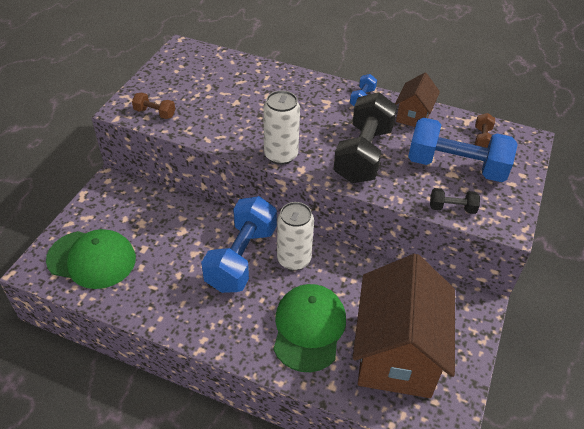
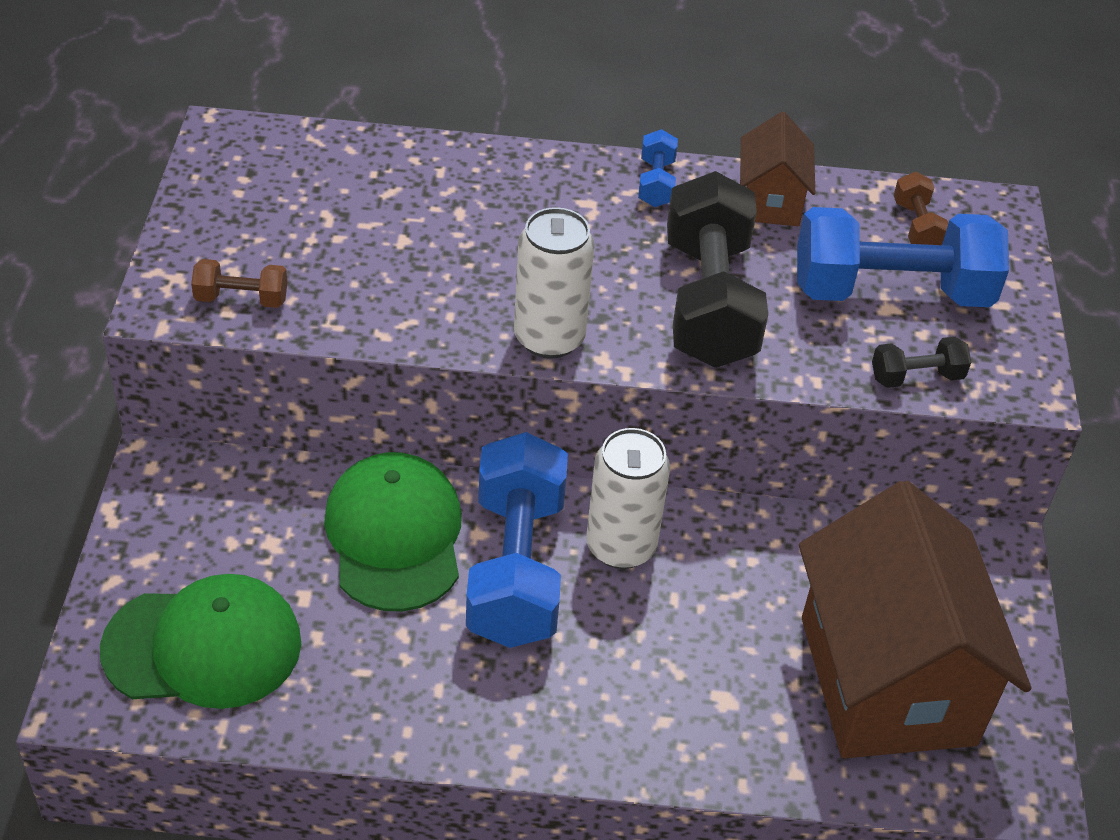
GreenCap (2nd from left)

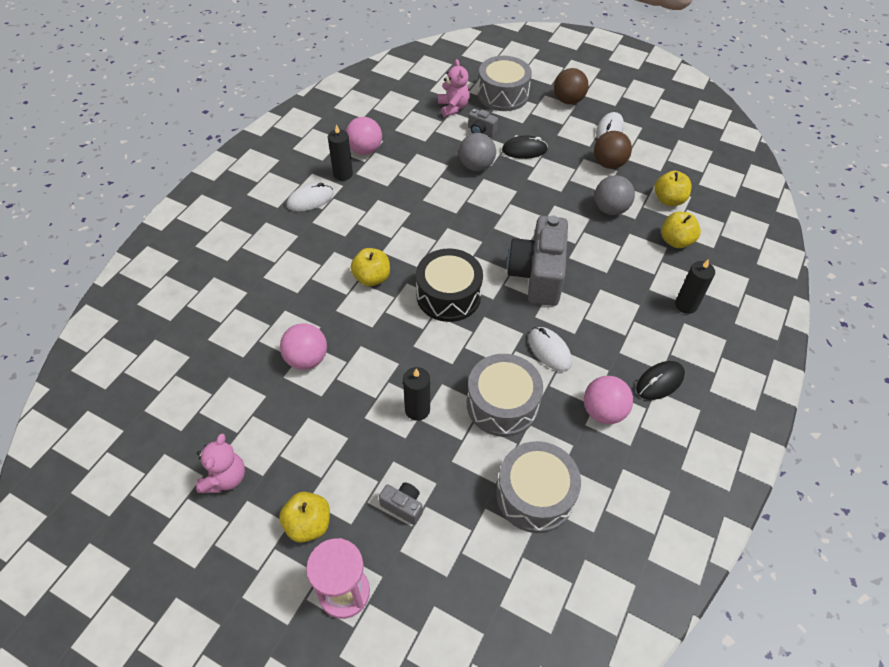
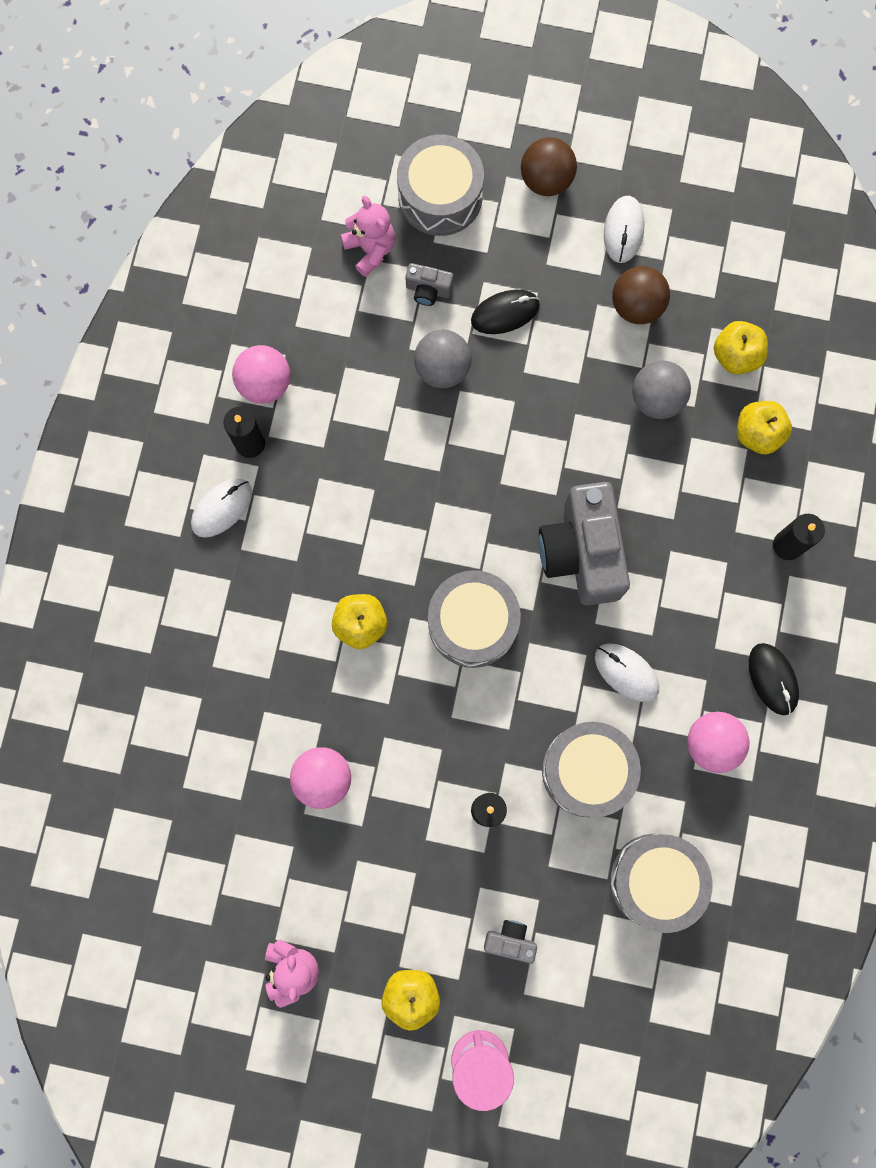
AshGreyDrum (2nd from left)
BlackMouse (2nd from left)

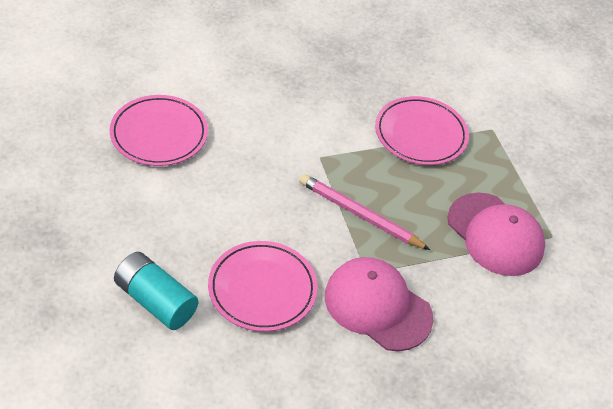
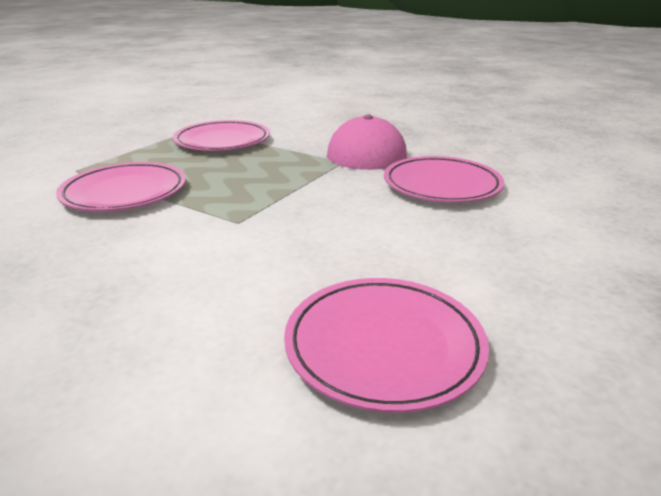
TurquoiseAaBattery
PinkWoodenPencil
PinkPlate (2nd from left)

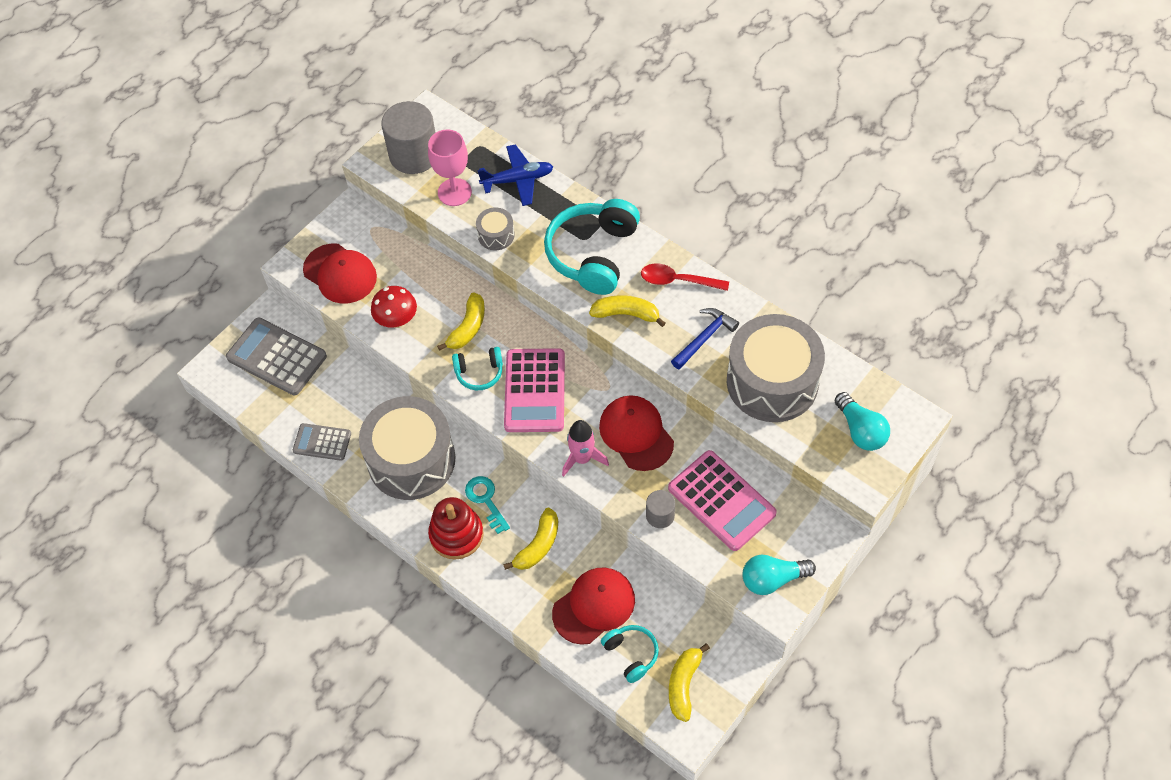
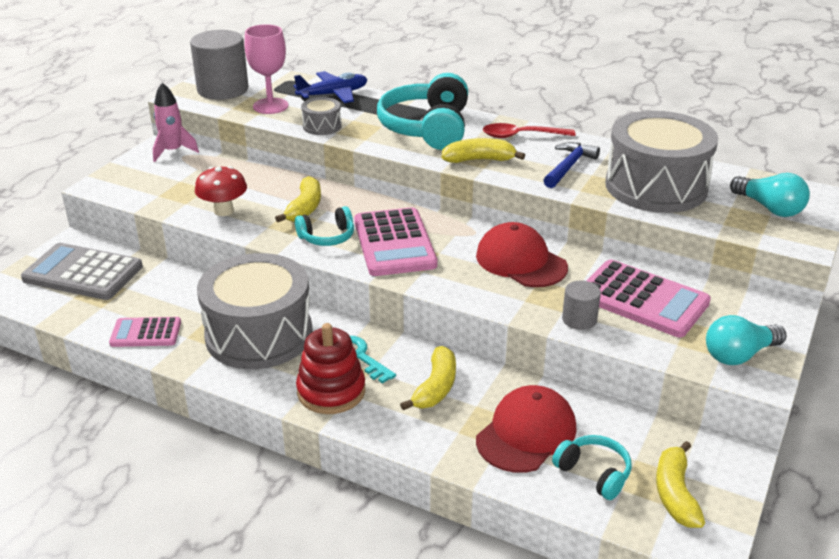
CrimsonCap (1st from left in the first image)
PinkSpaceship
PinkPocketCalculator (1st from left)

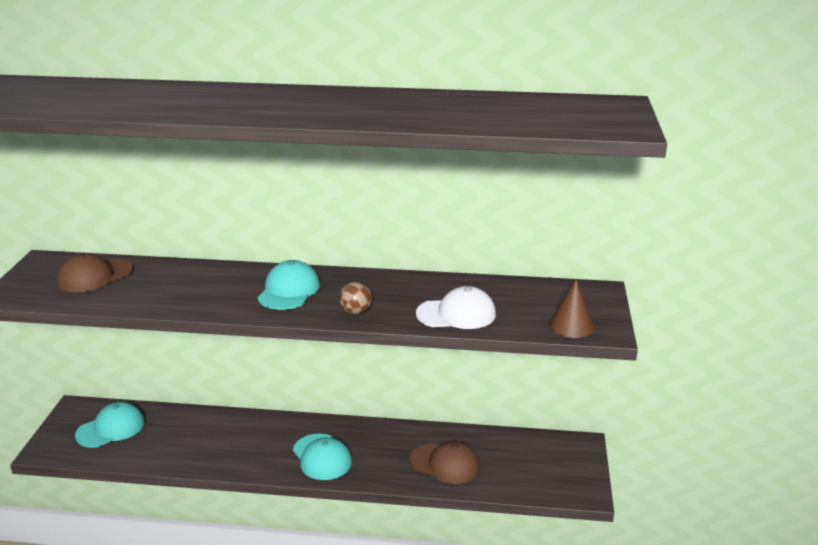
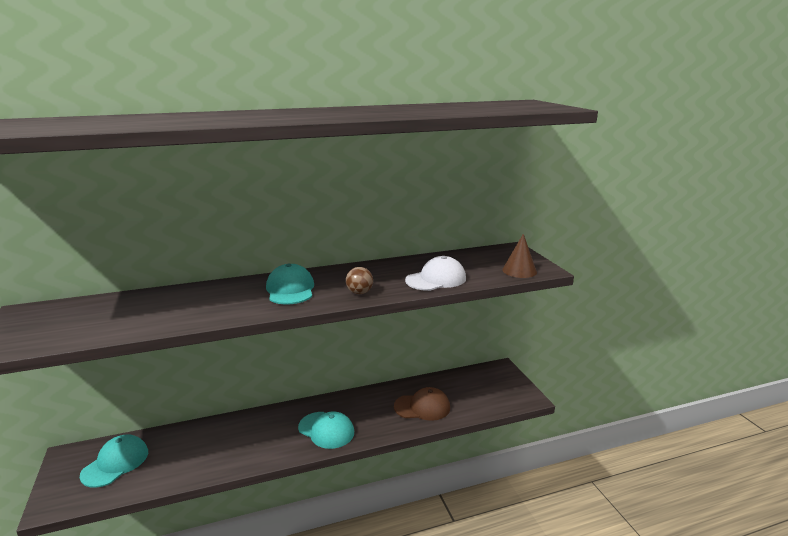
BrownCap (1st from left in the first image)

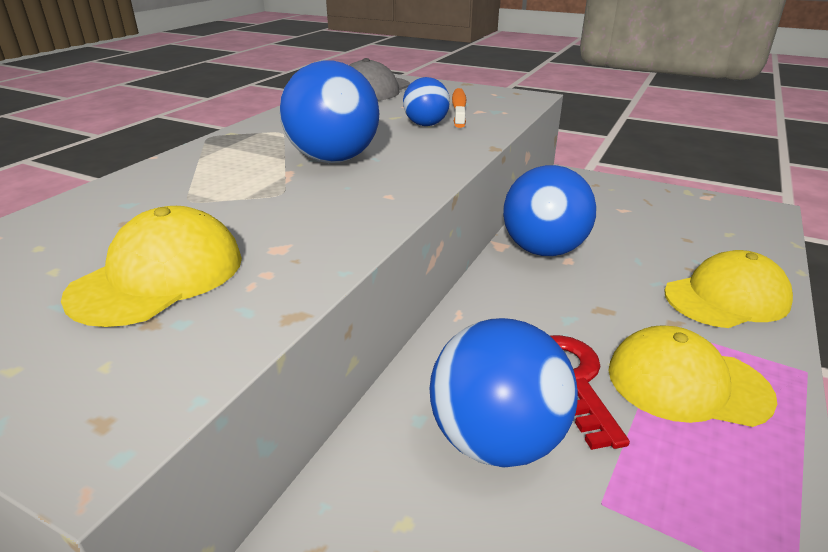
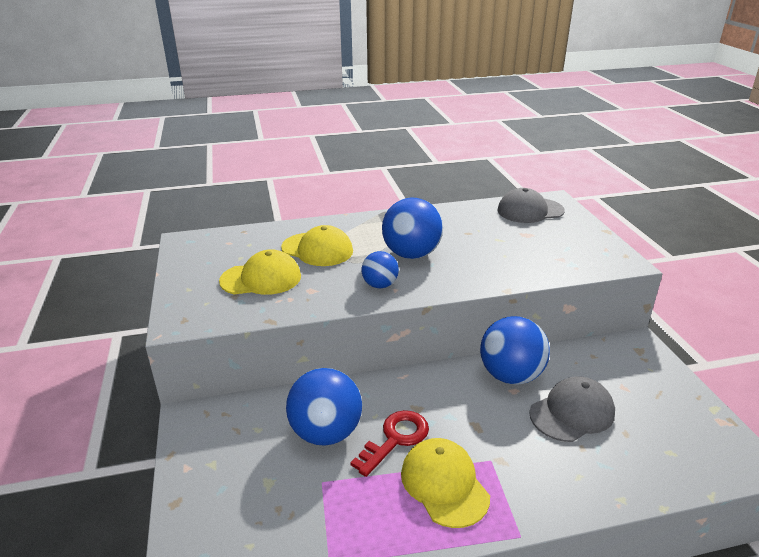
OrangeColouredToothbrush
AshGreyCap (2nd from left)
RoyalBluePlayBall (2nd from left)
YellowCap (2nd from left)

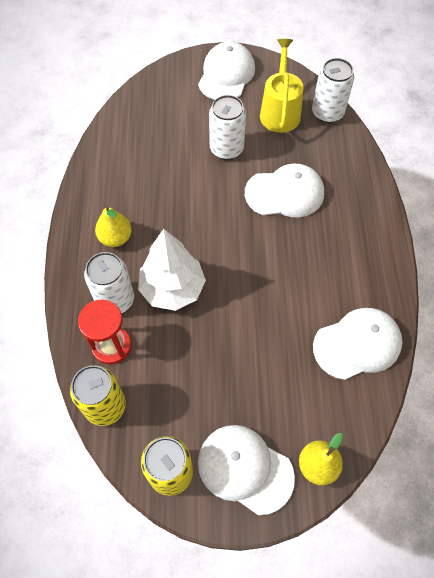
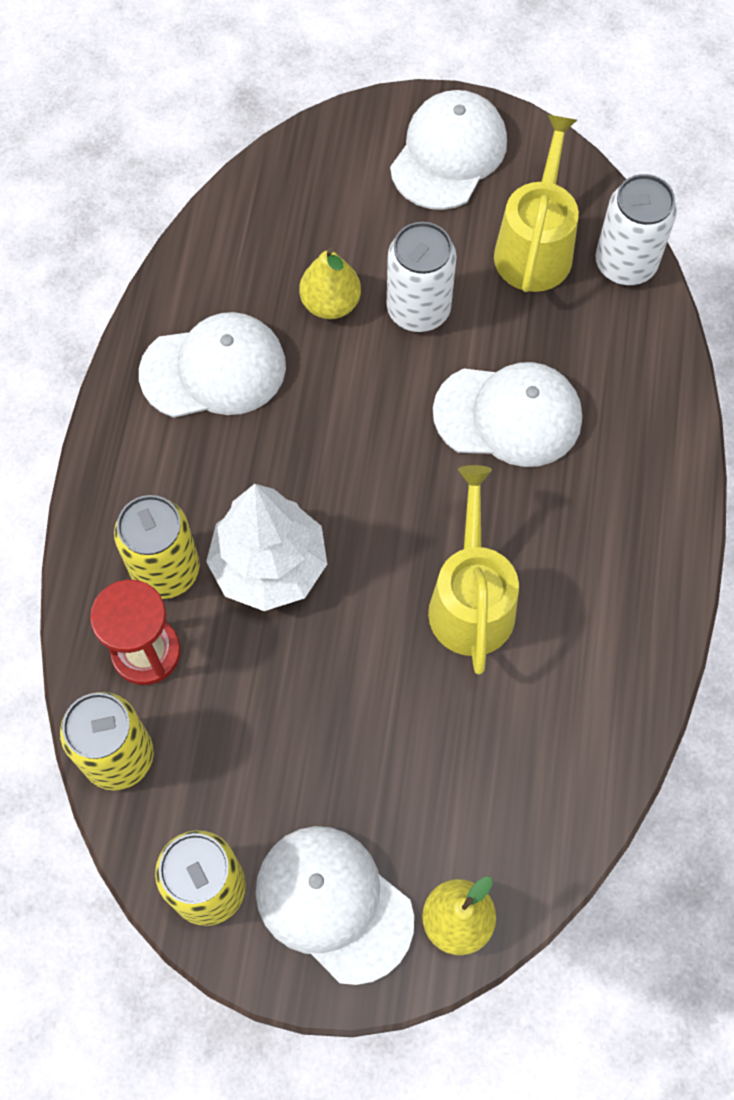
YellowWateringPot (1st from left)
YellowPear (1st from left)
WhiteCap (1st from left)
YellowTin (2nd from left)

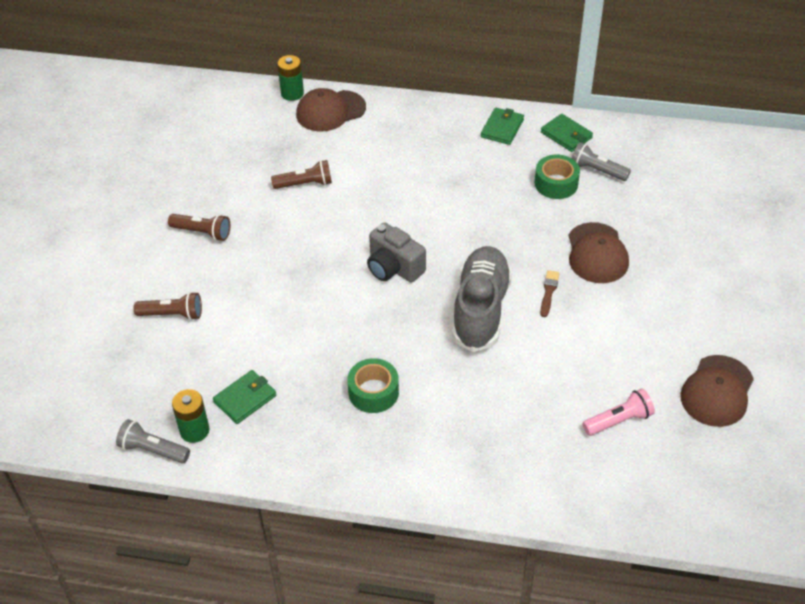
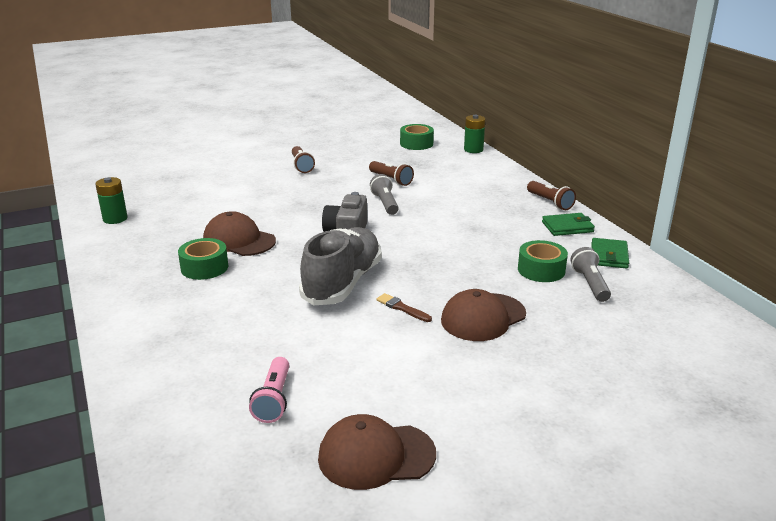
GreenBillfold (1st from left in the first image)
GreenTape (2nd from left)
AshGreyFlashlight (1st from left)
BrownFlashlight (3rd from left)
BrownCap (1st from left)
AshGreyShoe
BrownBrush
PinkFlashlight

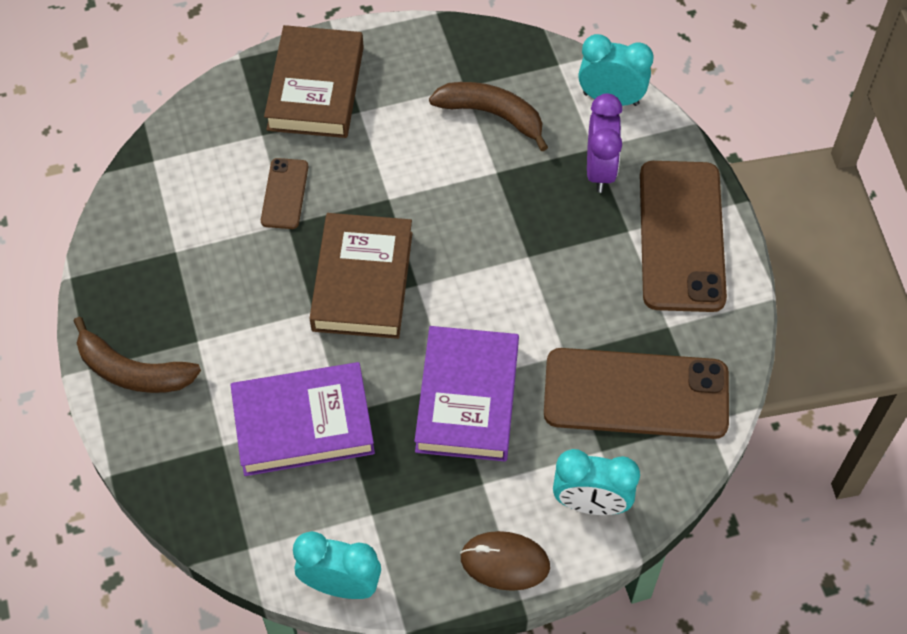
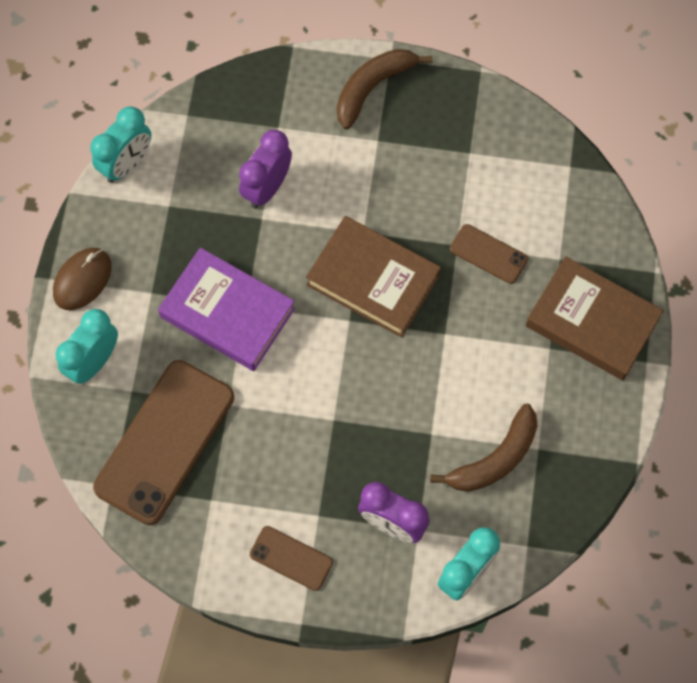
RoyalPurpleClock (1st from left)
BrownMobilePhone (2nd from left)

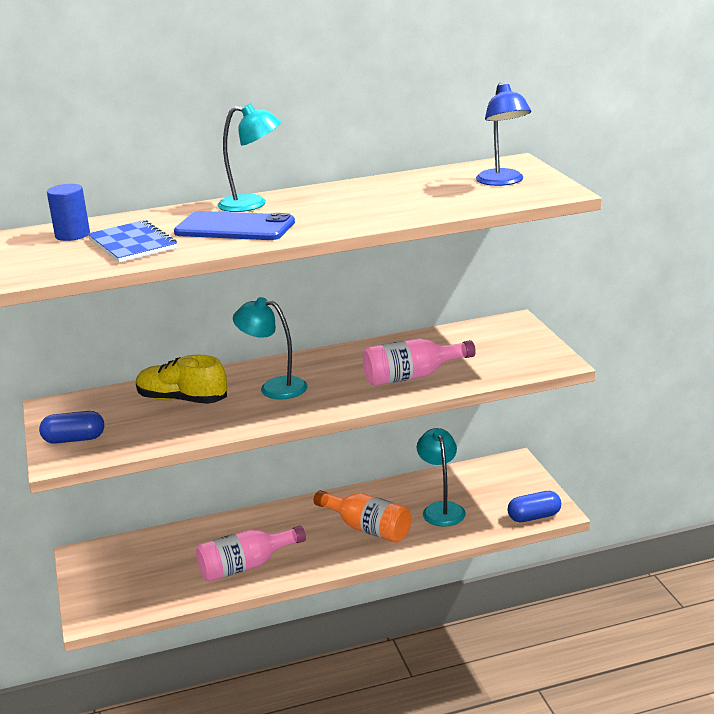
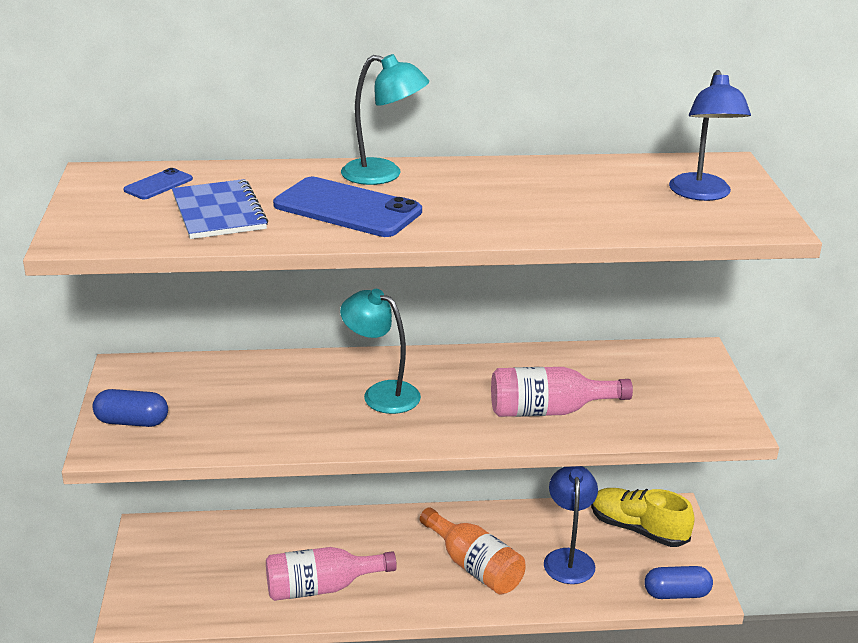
YellowShoe
RoyalBlueMobilePhone (1st from left)
RoyalBlueDeskLamp (1st from left)

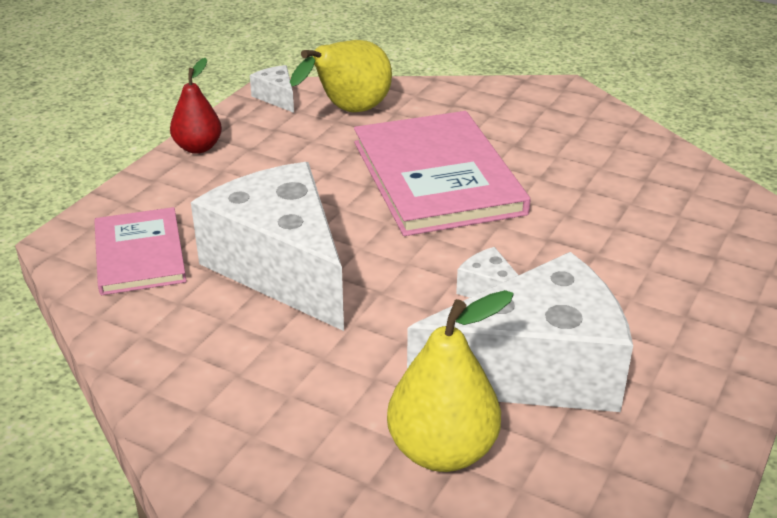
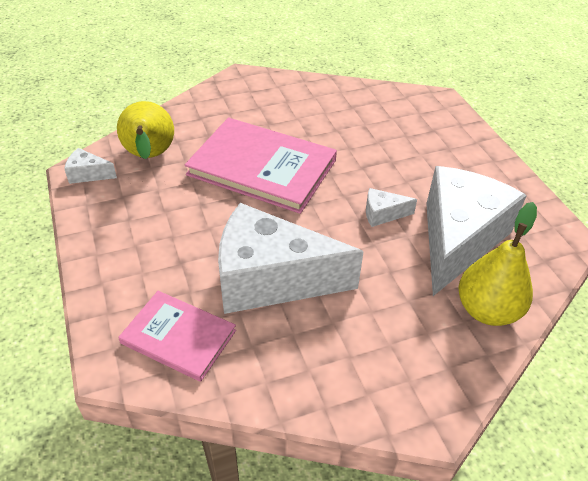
CrimsonPear

